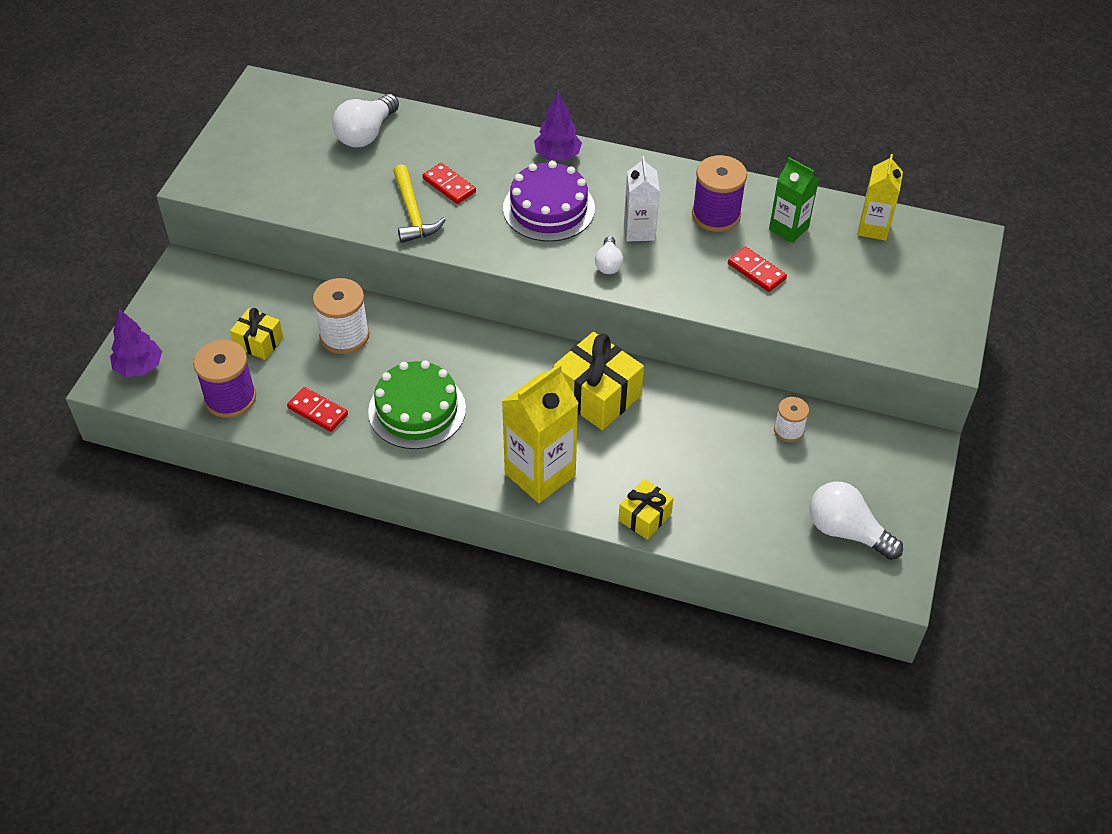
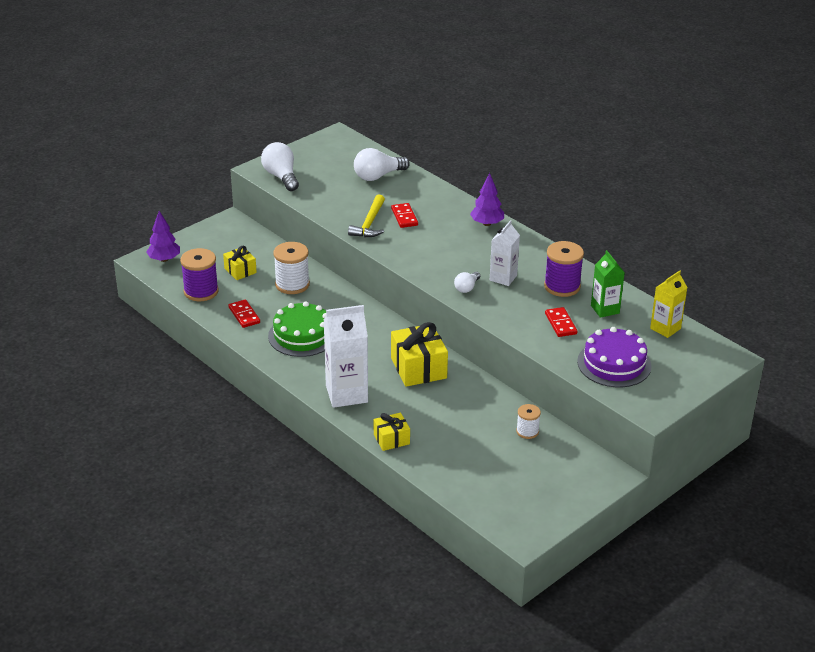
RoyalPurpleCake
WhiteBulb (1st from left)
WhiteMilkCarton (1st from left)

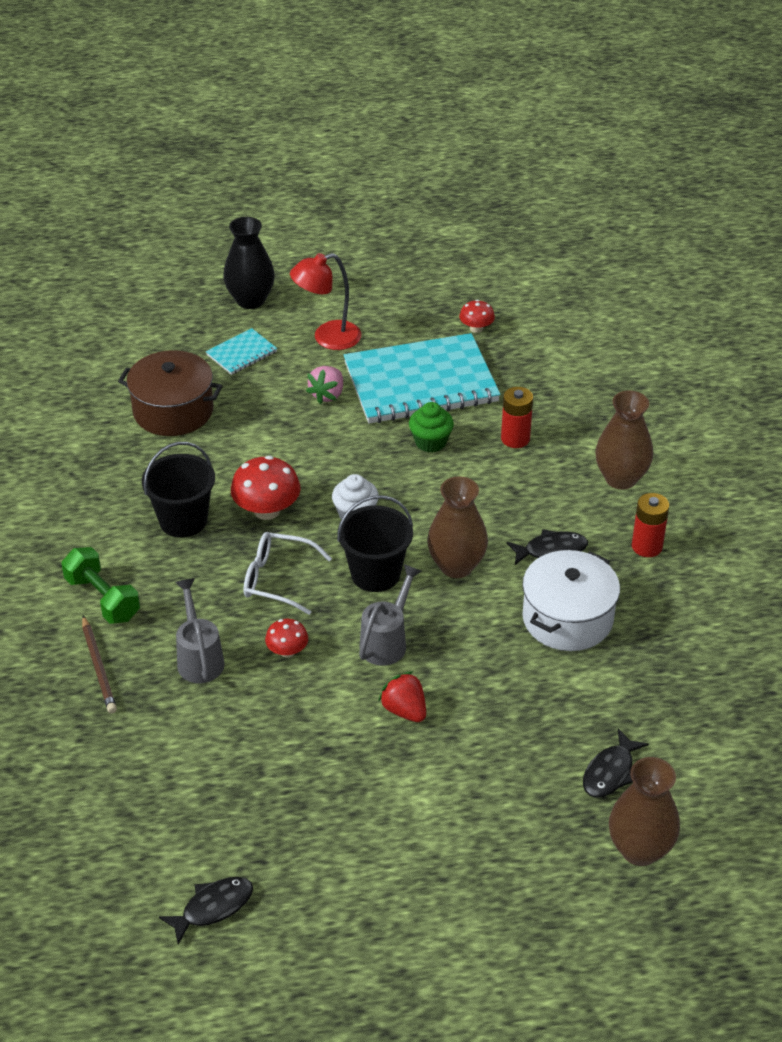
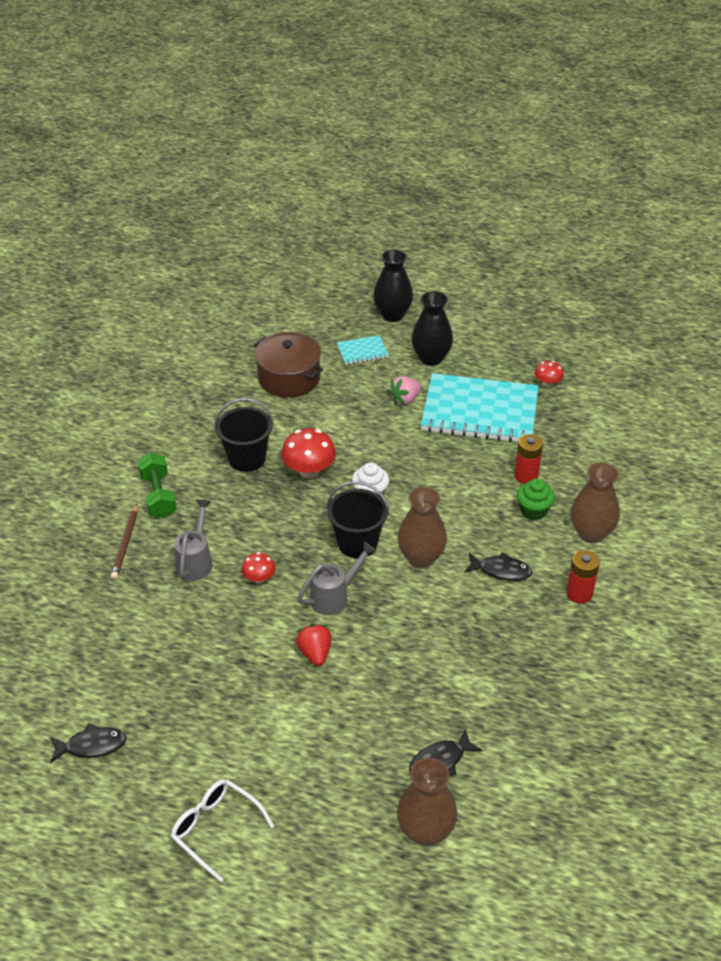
WhiteStockpot
WhiteGlasses
GreenMuffin
BlackFlowerVase (2nd from left)

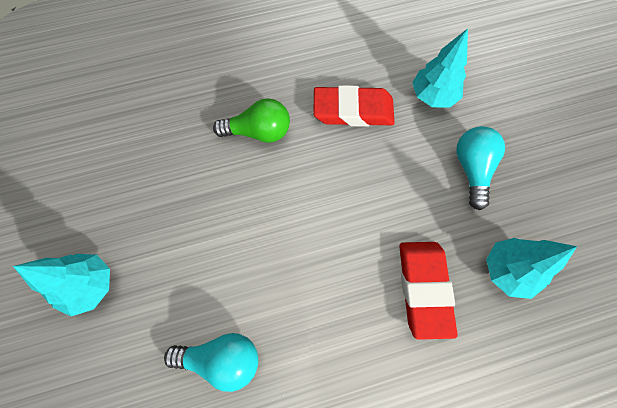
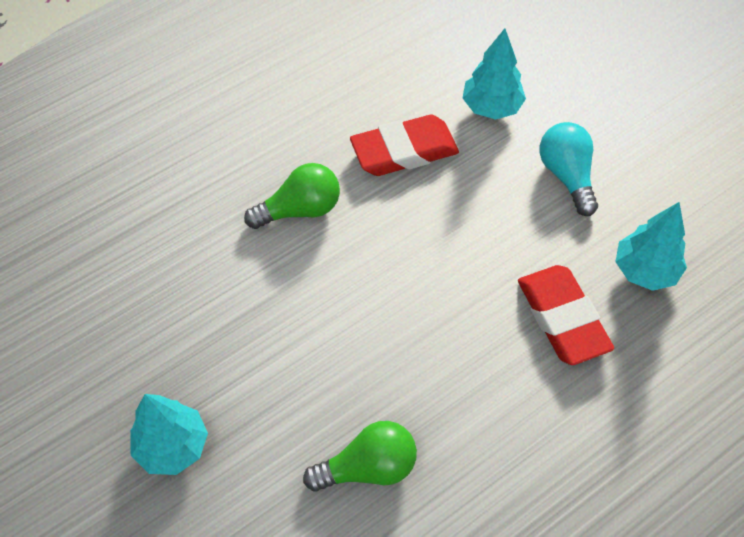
GreenBulb (2nd from left)

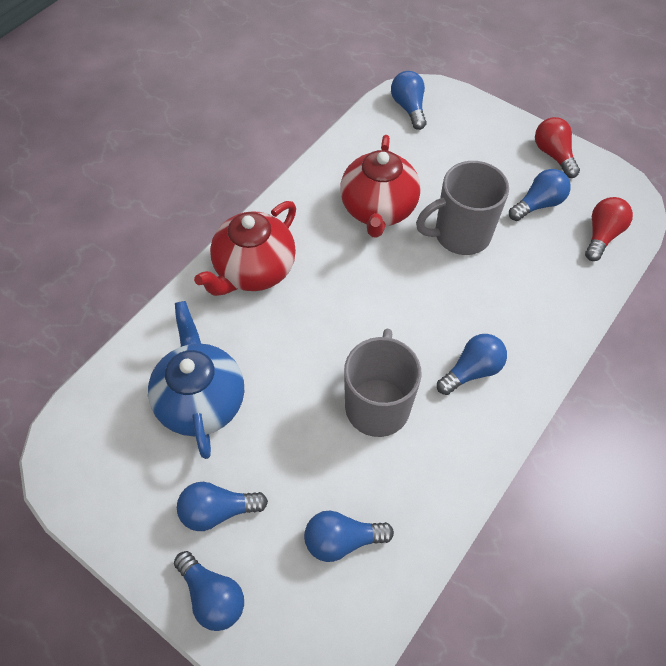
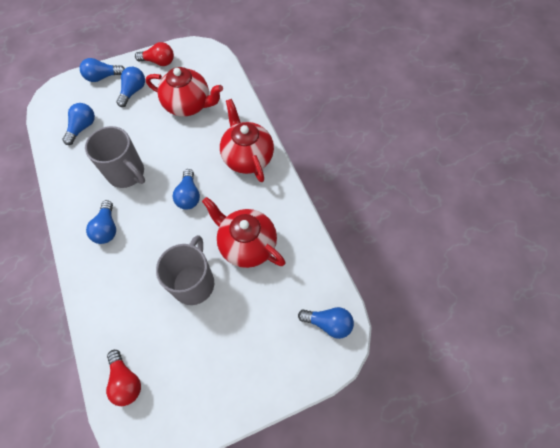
RoyalBlueBulb (5th from left)
CrimsonBulb (2nd from left)
CrimsonTeapot (1st from left)

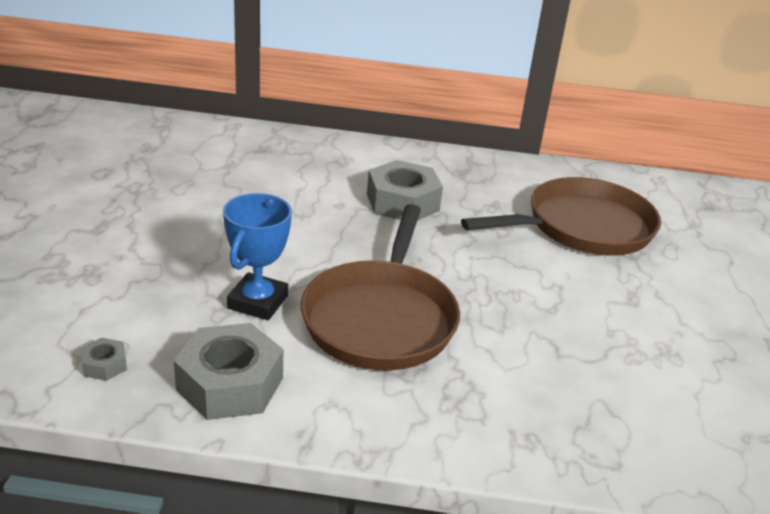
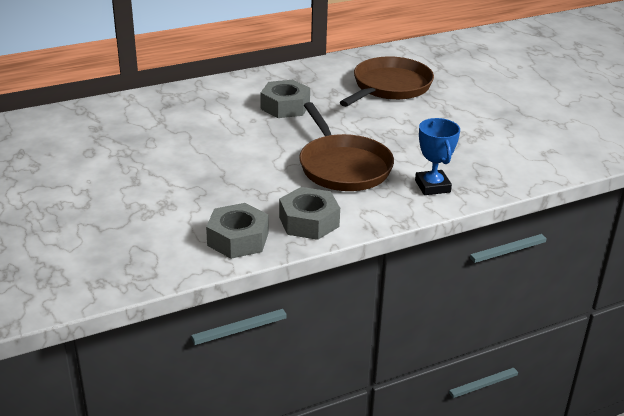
RoyalBluePrizeCup
AshGreyNut (1st from left)

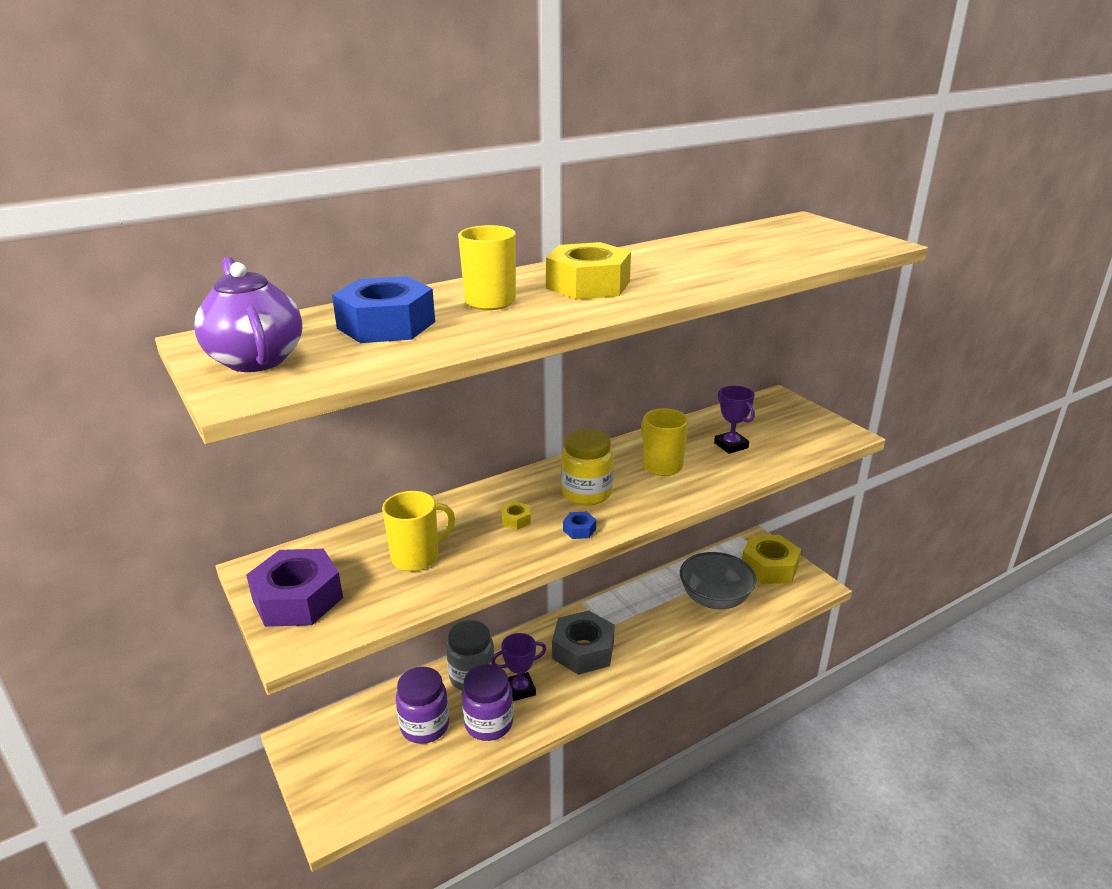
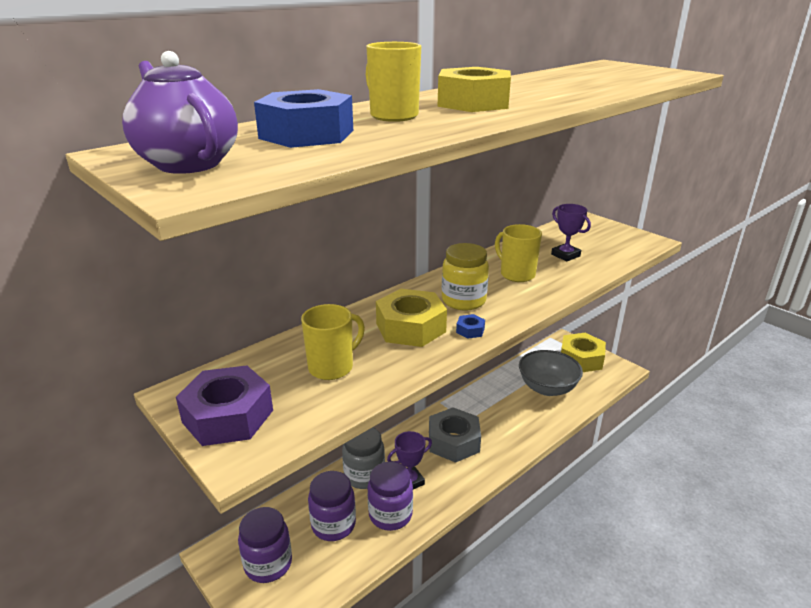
RoyalPurpleJar (1st from left)
YellowNut (1st from left)

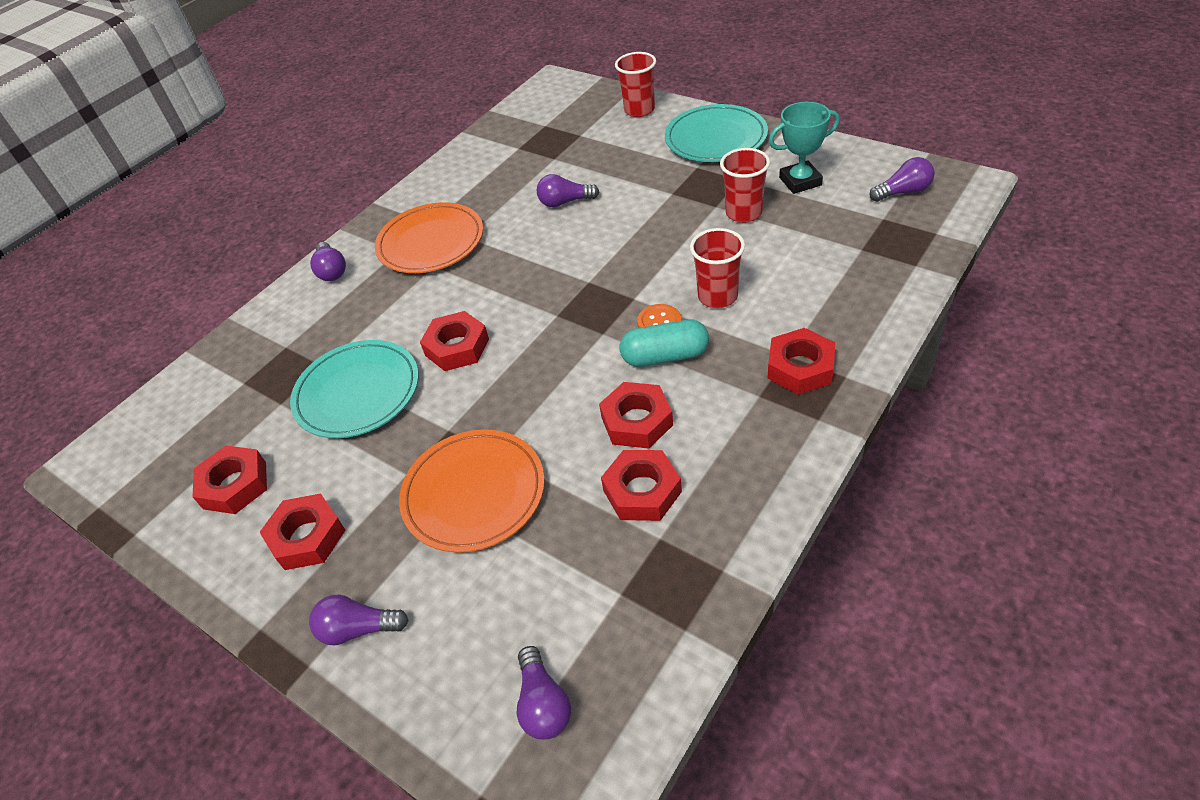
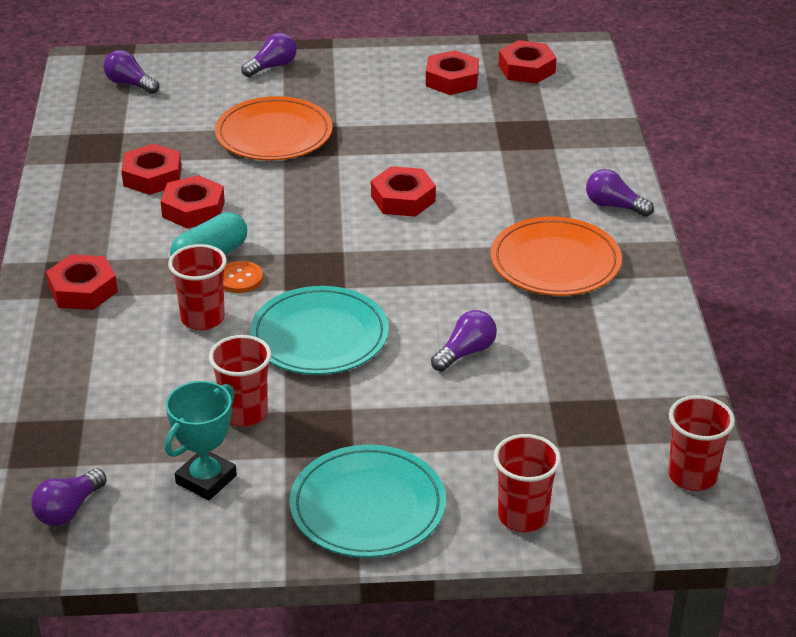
CrimsonBeaker (4th from left)
CrimsonNut (6th from left)
TurquoisePlate (1st from left)

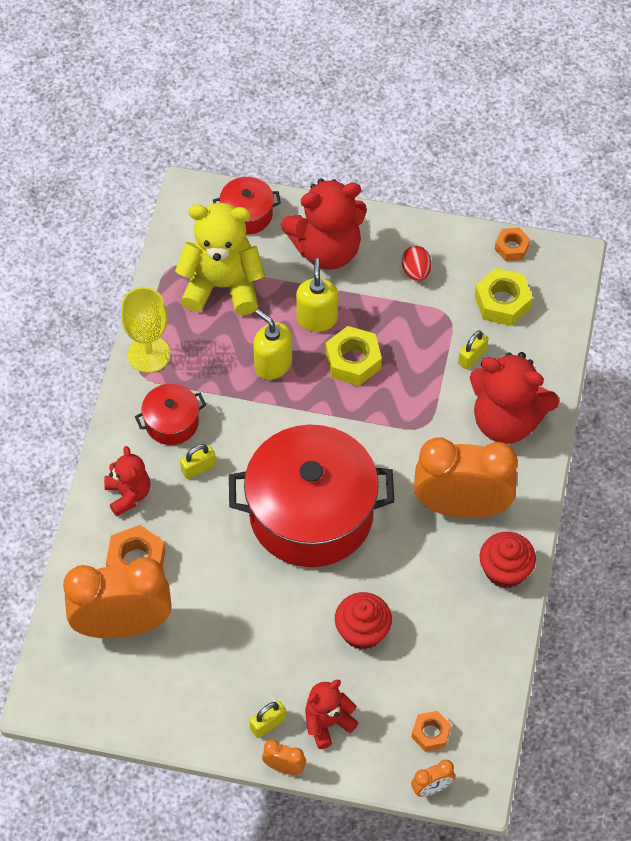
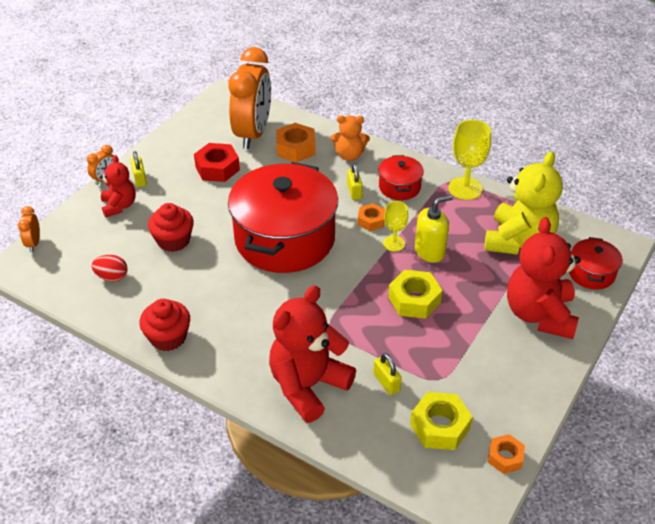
YellowPumpBottle (2nd from left in the first image)
OrangeColouredClock (4th from left in the first image)
CrimsonNut
YellowGoblet (1st from left)
CrimsonEgg
OrangeColouredNut (2nd from left)
OrangeColouredStuffedBear

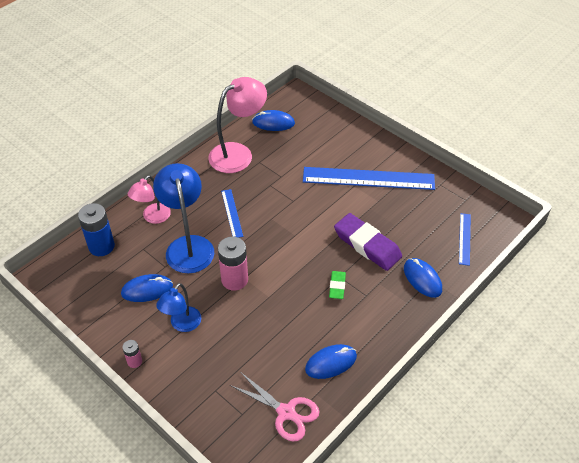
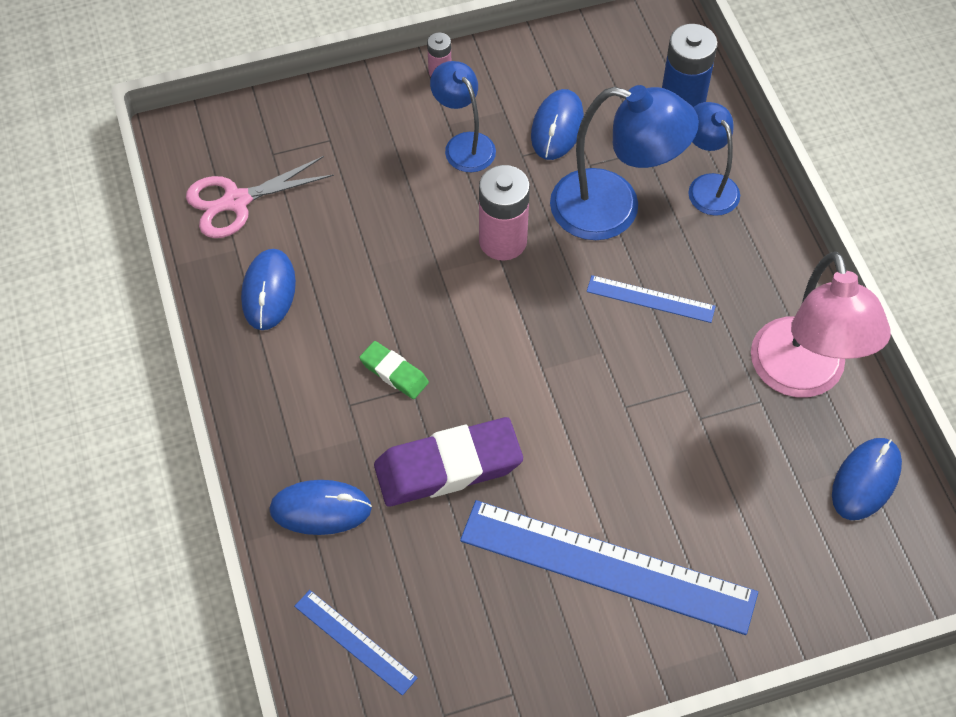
RoyalBlueDeskLamp (3rd from left)
RoyalBlueMeasuringStick (2nd from left)

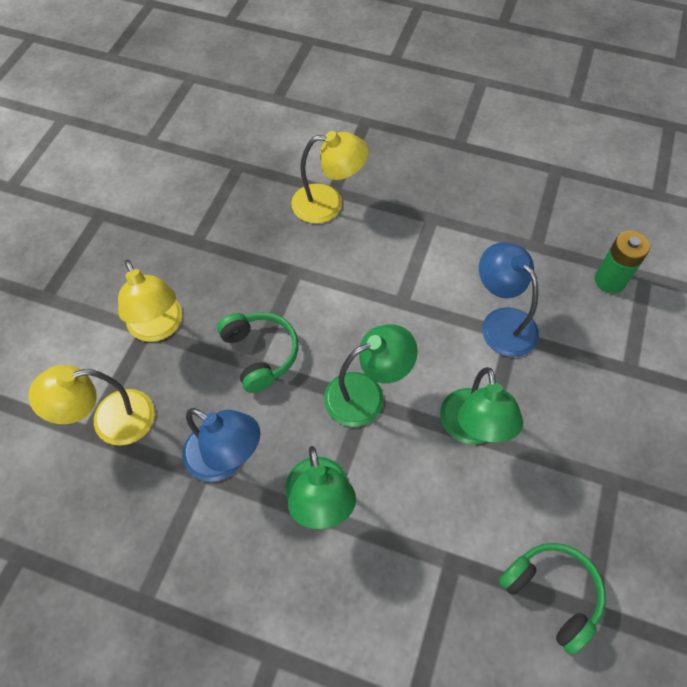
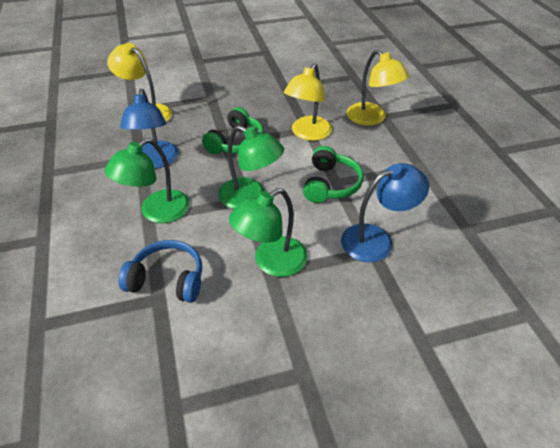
GreenAaBattery
RoyalBlueHeadset
YellowDeskLamp (2nd from left)
GreenHeadset (2nd from left)
RoyalBlueDeskLamp (2nd from left)

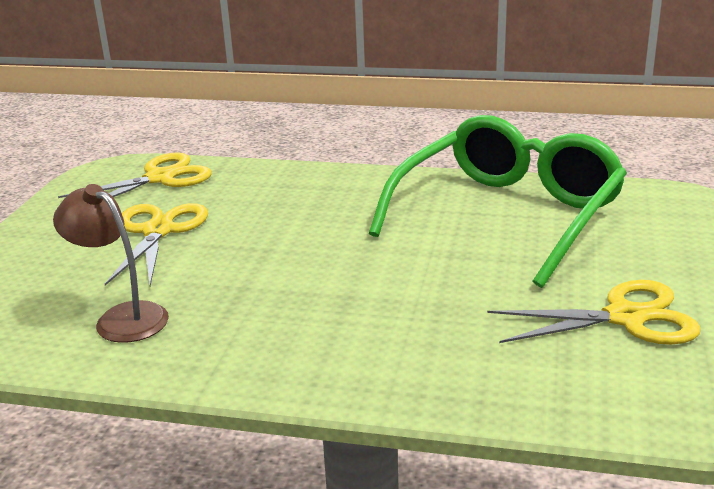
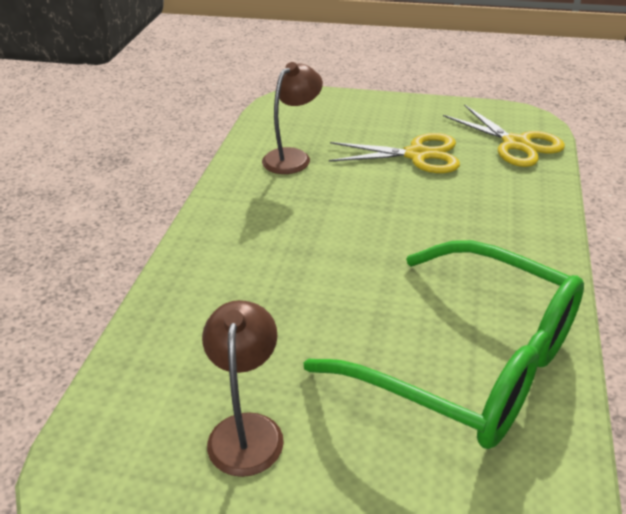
BrownDeskLamp (1st from left)

